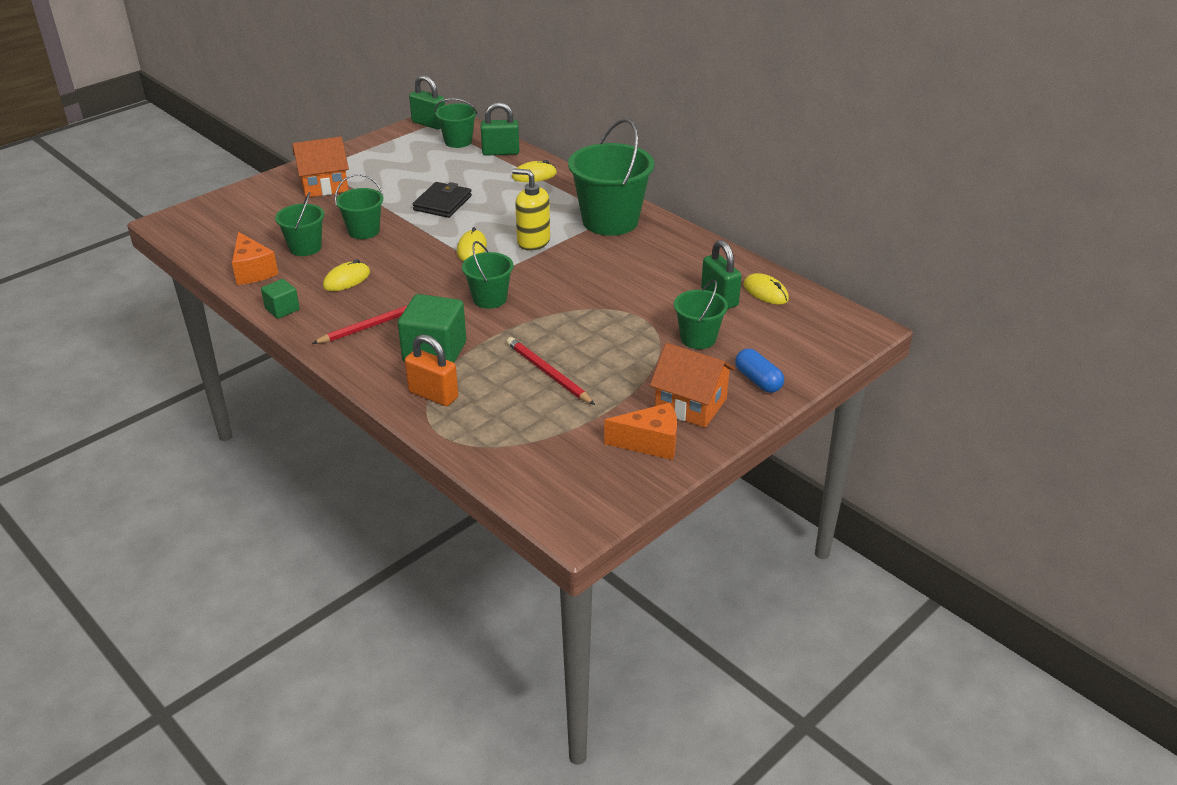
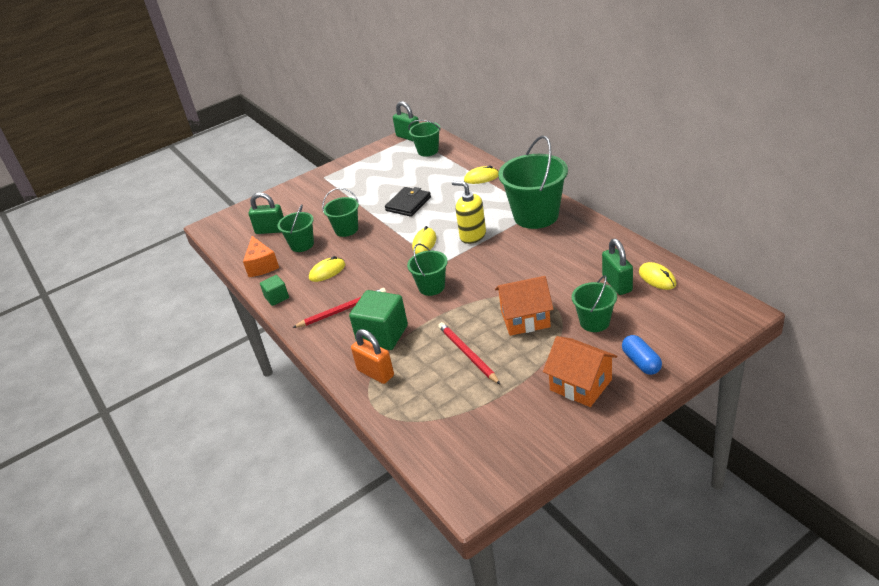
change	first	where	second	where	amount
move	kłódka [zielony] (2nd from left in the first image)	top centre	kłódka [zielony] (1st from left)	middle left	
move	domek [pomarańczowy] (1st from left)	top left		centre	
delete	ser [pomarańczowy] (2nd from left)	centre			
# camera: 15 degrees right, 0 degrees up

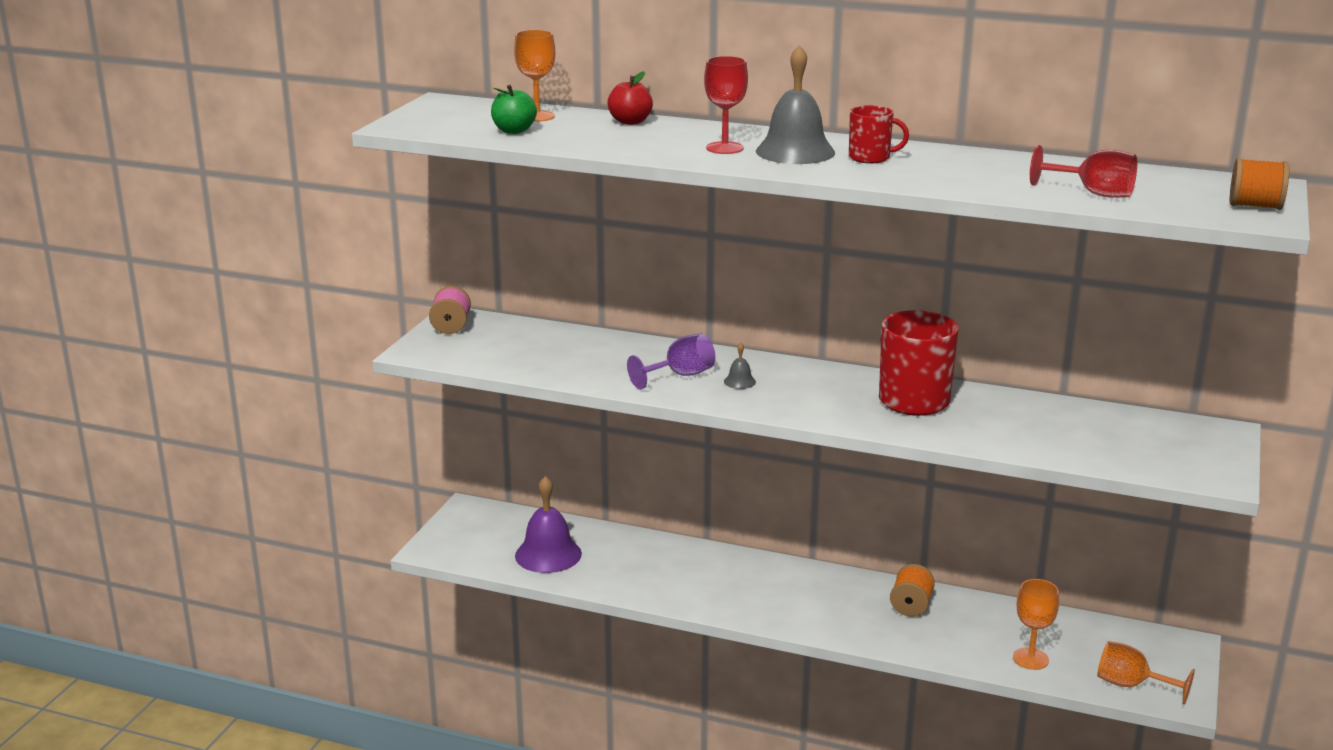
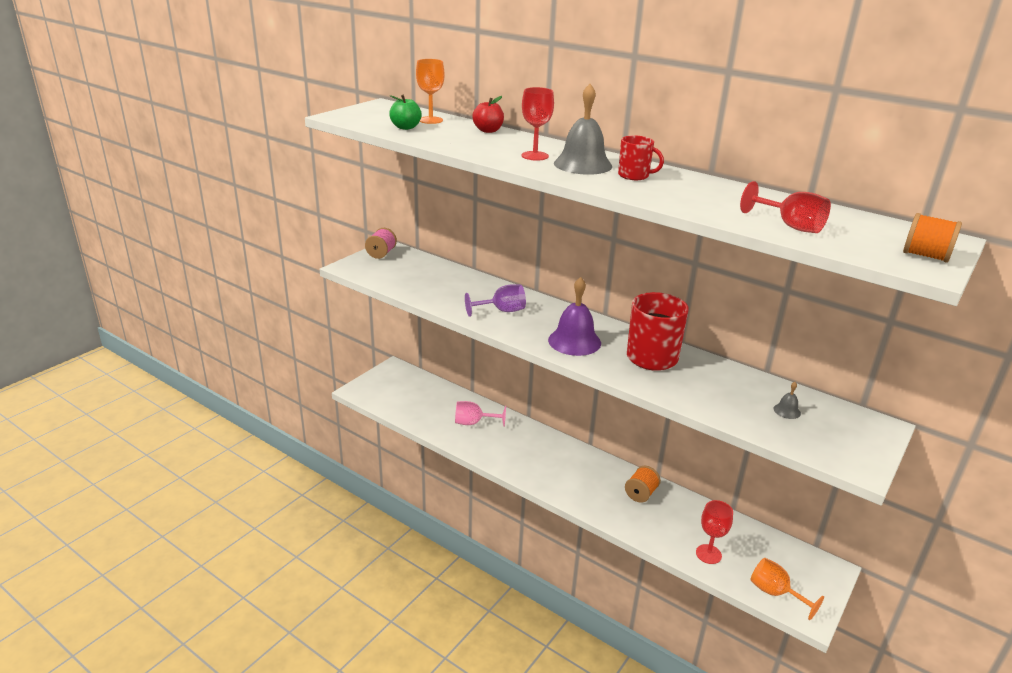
change	first	where	second	where	amount
move	dzwonek [szary] (1st from left in the first image)	centre	dzwonek [szary] (2nd from left)	middle right	
move	dzwonek [fioletowy]	bottom centre		centre	
recolor	kielich [pomarańczowy] (2nd from left)	bottom right	kielich [czerwony] (2nd from left)	bottom right	
insert			kielich [różowy]	centre	
# camera: 15 degrees right, 5 degrees up

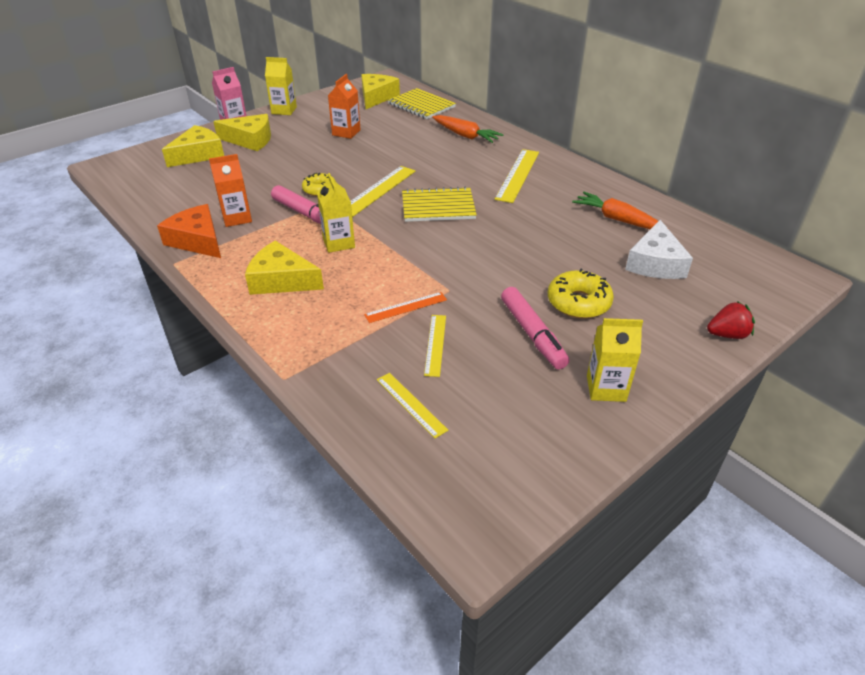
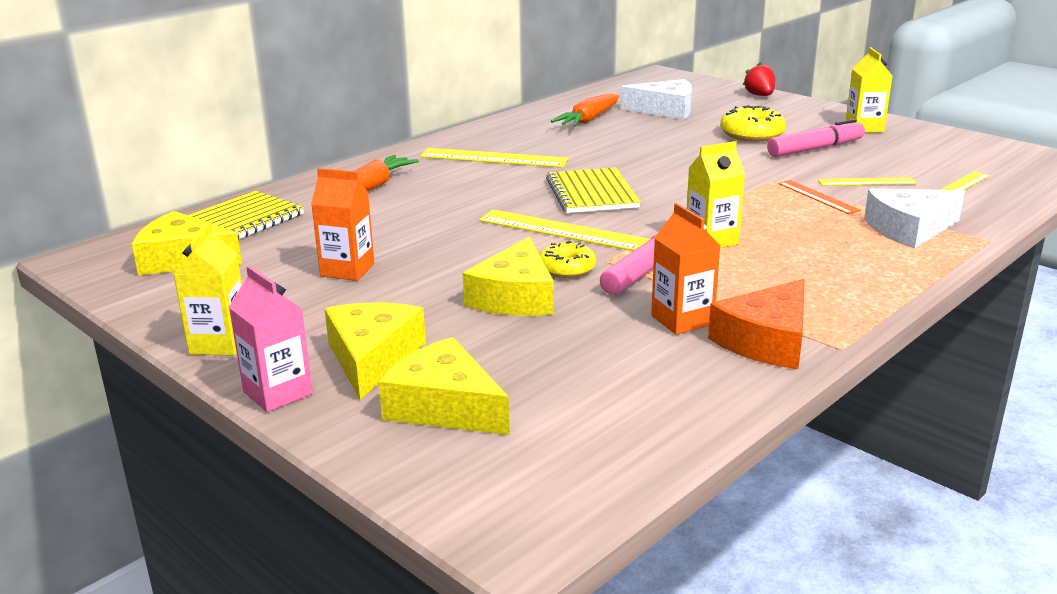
change	first	where	second	where	amount
move	ser [żółty] (3rd from left in the first image)	middle left	ser [żółty] (4th from left)	centre	
insert			ser [biały] (2nd from left)	middle right	
# camera: 95 degrees left, 15 degrees down

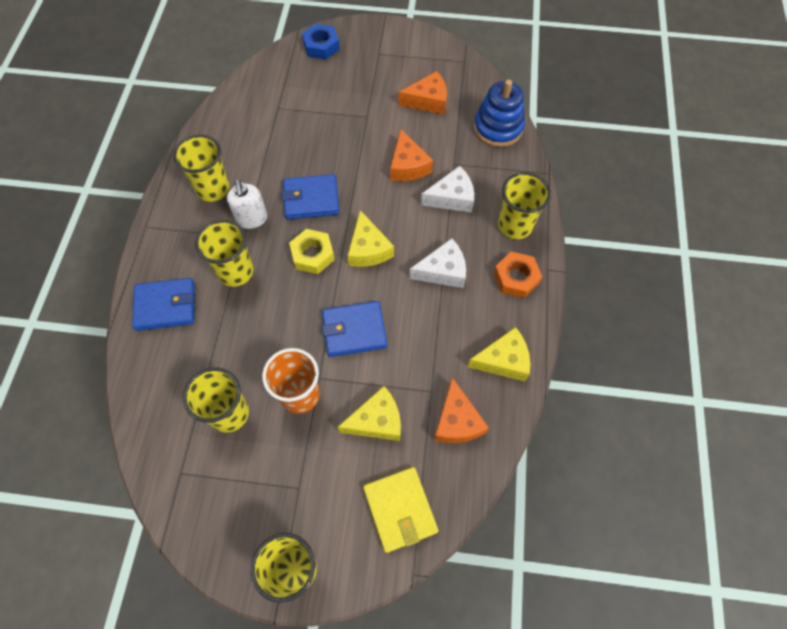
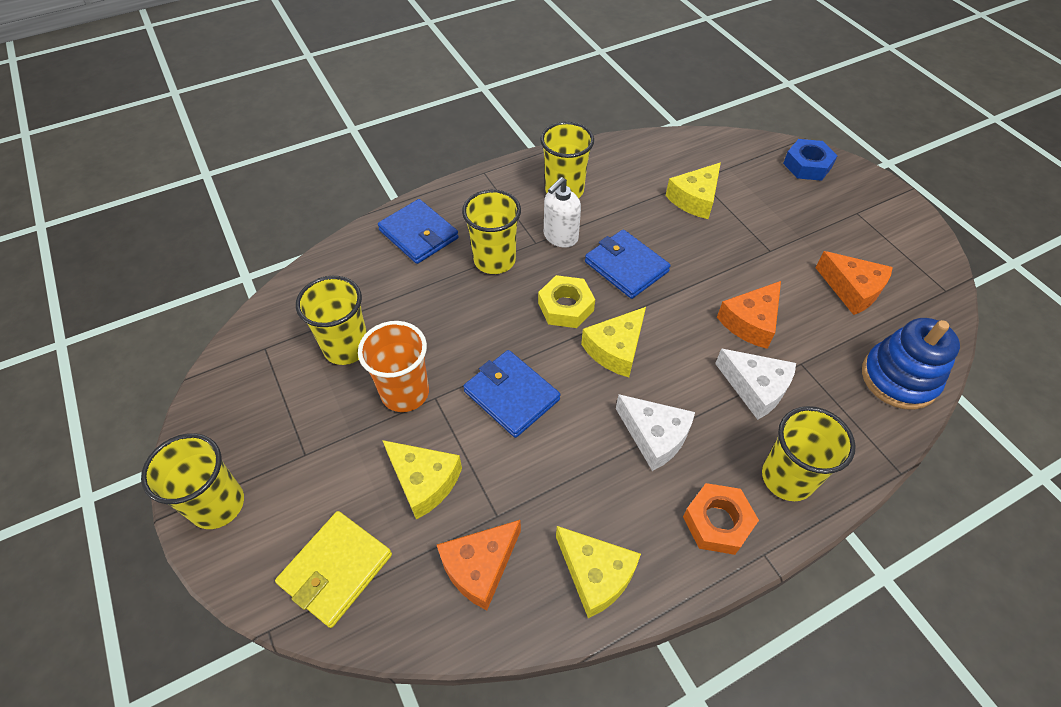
change	first	where	second	where	amount
insert			ser [żółty] (4th from left)	top centre	
# camera: 55 degrees right, 10 degrees down

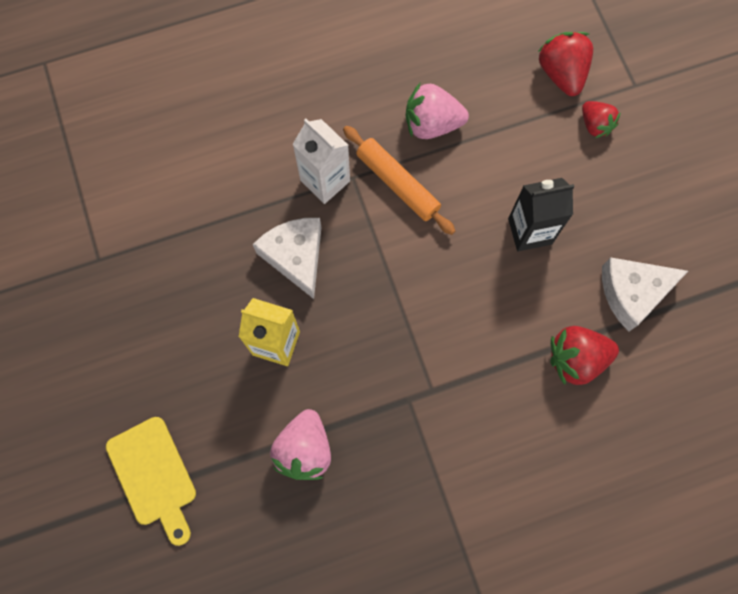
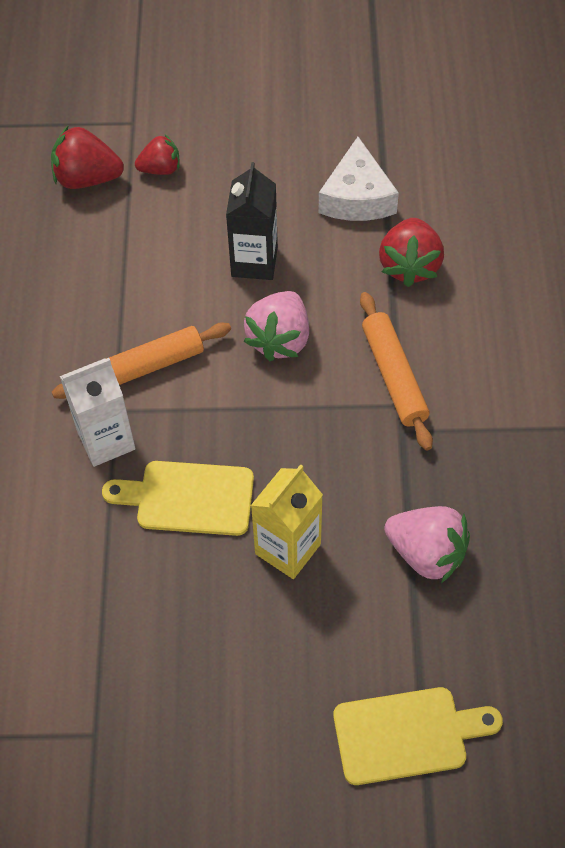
change	first	where	second	where	amount
move	truskawka [różowy] (2nd from left in the first image)	top centre	truskawka [różowy] (1st from left)	centre	
replace	ser [biały] (1st from left)	centre	deska do krojenia [żółty] (1st from left)	middle left	
insert			wałek do ciasta [pomarańczowy] (2nd from left)	middle right	
# camera: 70 degrees left, 15 degrees down

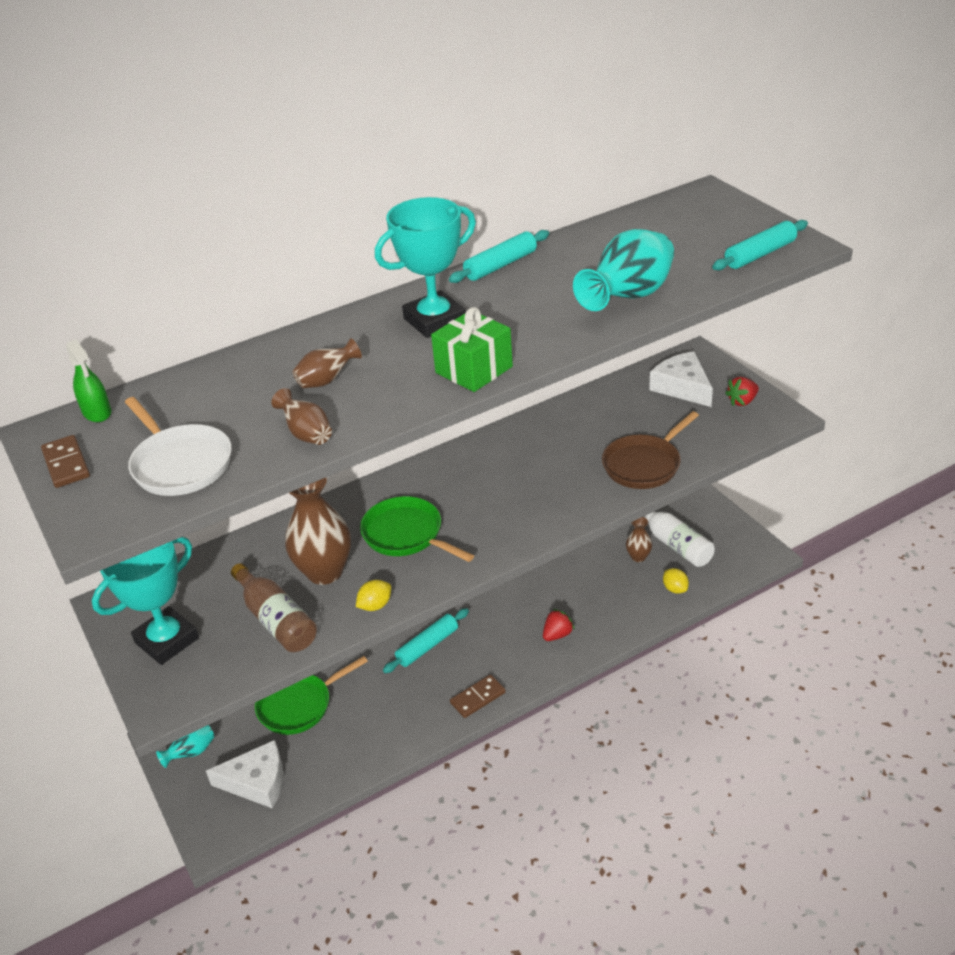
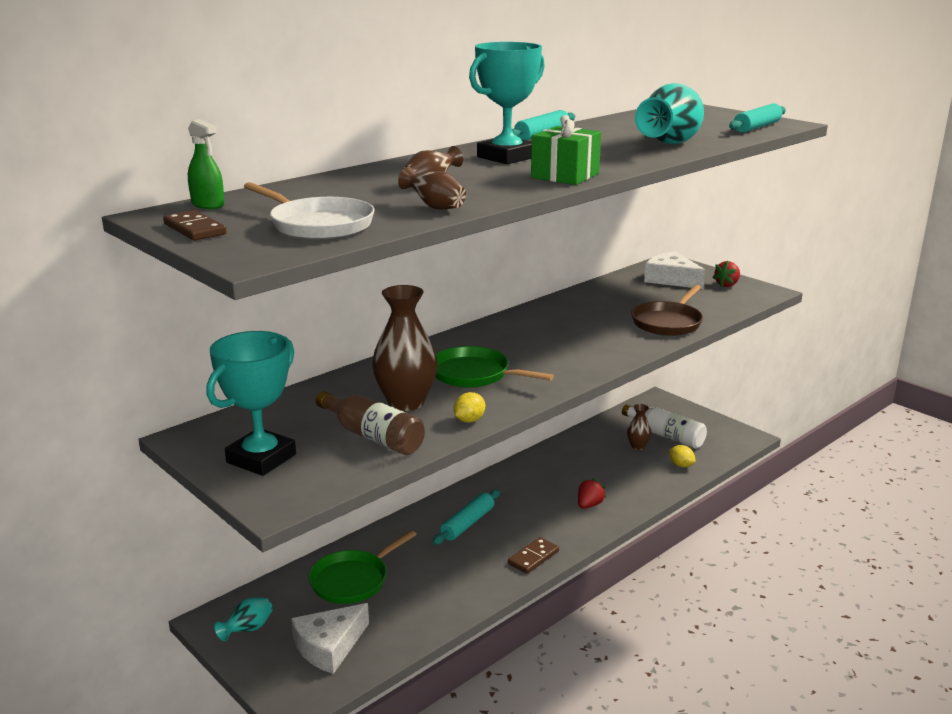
change	first	where	second	where	amount
rotate	ser [biały] (1st from left)	bottom left		bottom centre	150 degrees clockwise
# camera: 15 degrees left, 15 degrees down

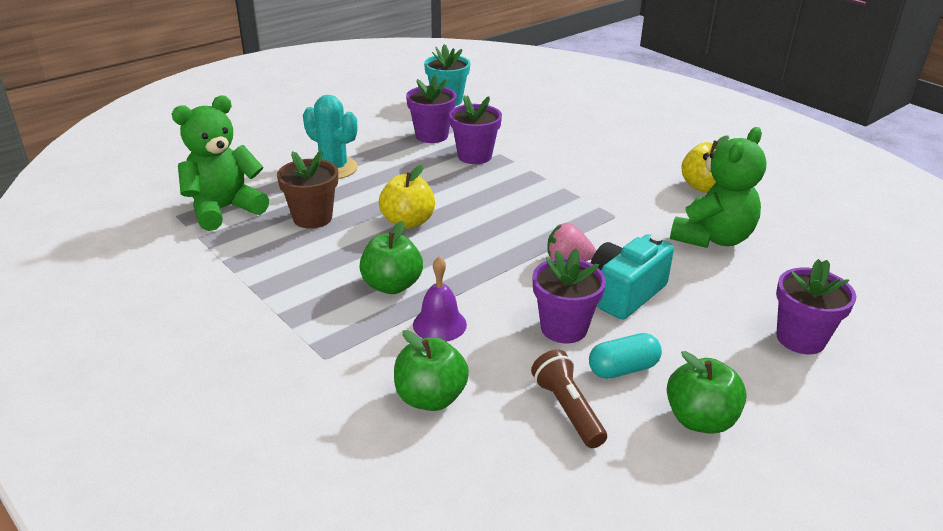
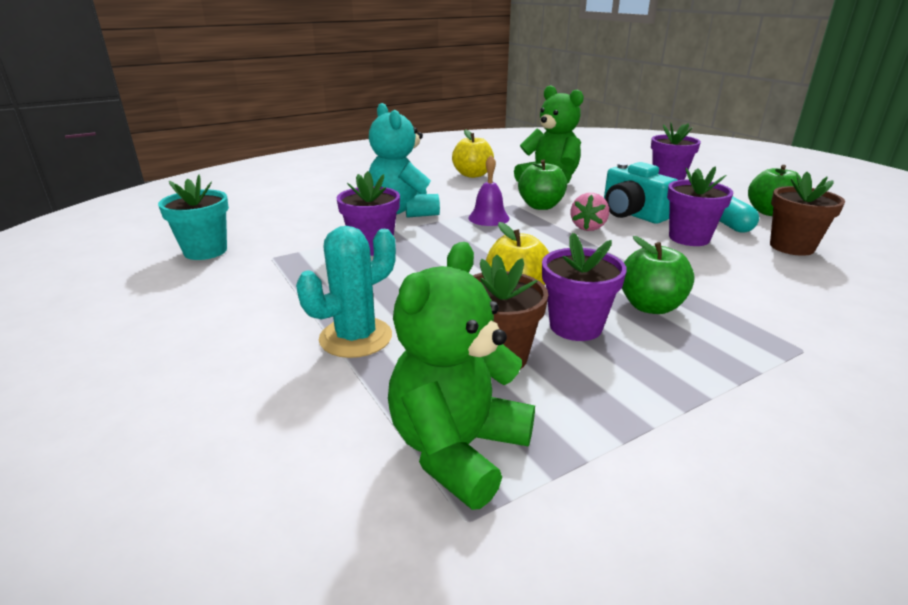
change	first	where	second	where	amount
move	doniczka [fioletowy] (1st from left in the first image)	top centre	doniczka [fioletowy] (2nd from left)	centre	
rotate	miś [zielony] (1st from left)	top left		centre	60 degrees clockwise
move	dzwonek [fioletowy]	centre		top centre	
move	jabłko [zielony] (2nd from left in the first image)	bottom centre	jabłko [zielony] (1st from left)	top centre	
replace	latarka [brązowy]	bottom centre	doniczka [brązowy] (2nd from left)	middle right	
insert			miś [turkusowy]	top centre	
# camera: 80 degrees left, 5 degrees down

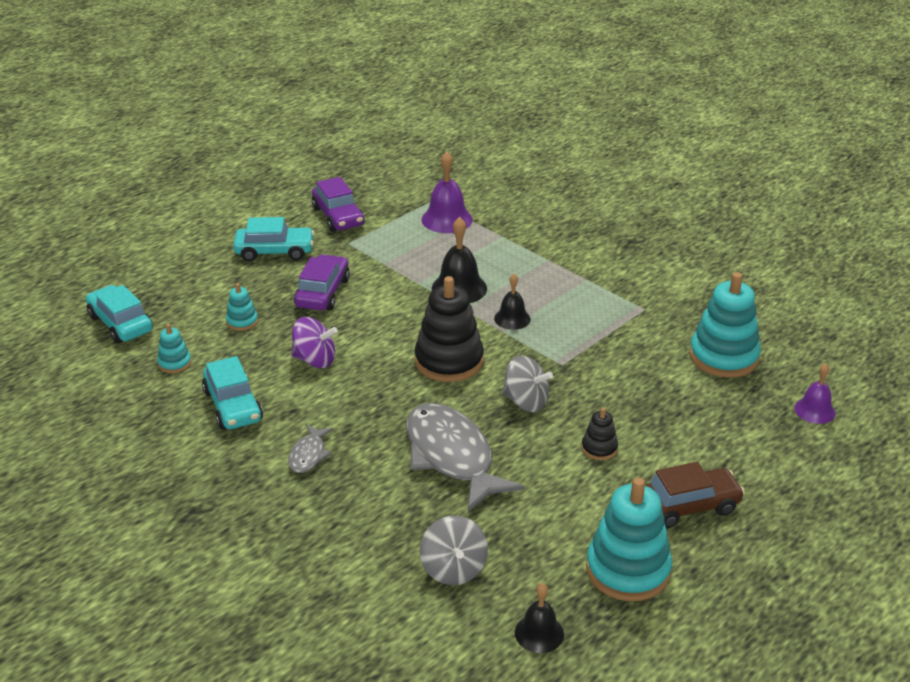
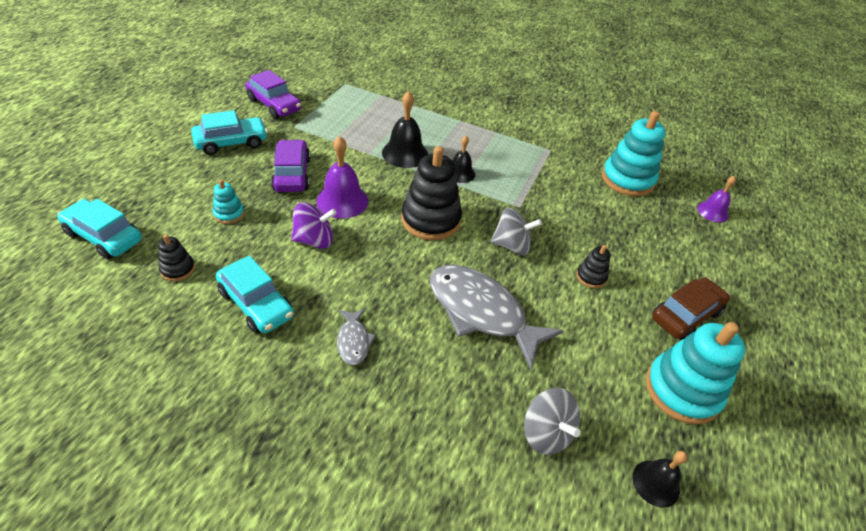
change	first	where	second	where	amount
move	dzwonek [fioletowy] (1st from left)	top centre		centre	
recolor	zabawka nakładanka [turkusowy] (1st from left)	middle left	zabawka nakładanka [czarny] (1st from left)	middle left	
# camera: 25 degrees left, 10 degrees up

